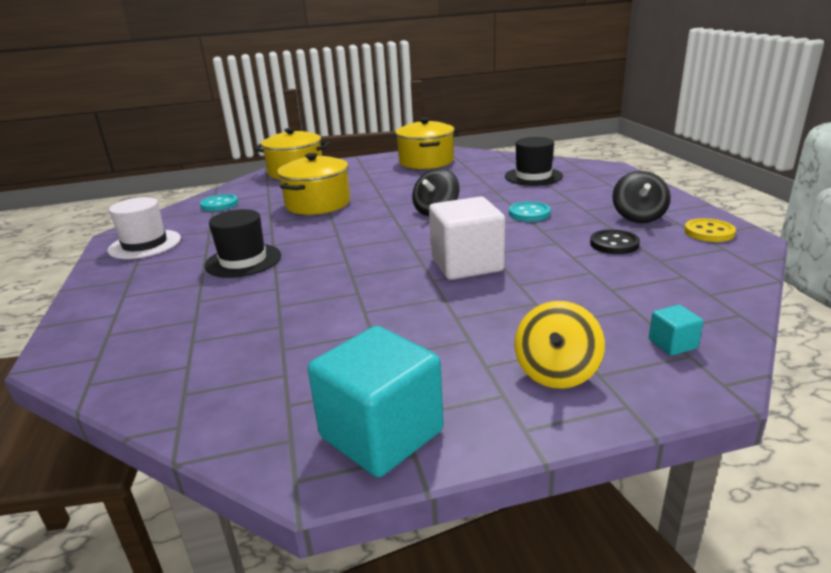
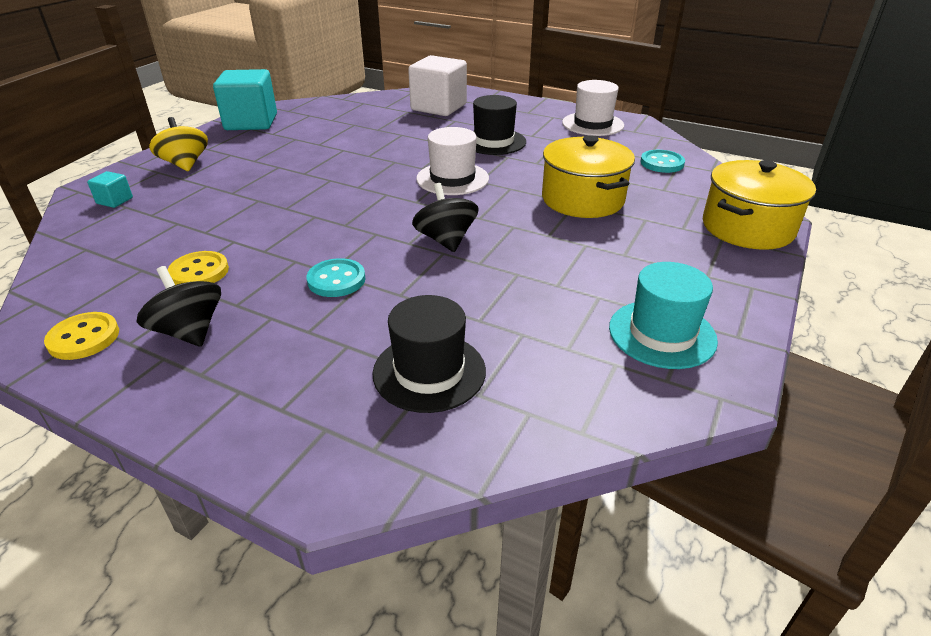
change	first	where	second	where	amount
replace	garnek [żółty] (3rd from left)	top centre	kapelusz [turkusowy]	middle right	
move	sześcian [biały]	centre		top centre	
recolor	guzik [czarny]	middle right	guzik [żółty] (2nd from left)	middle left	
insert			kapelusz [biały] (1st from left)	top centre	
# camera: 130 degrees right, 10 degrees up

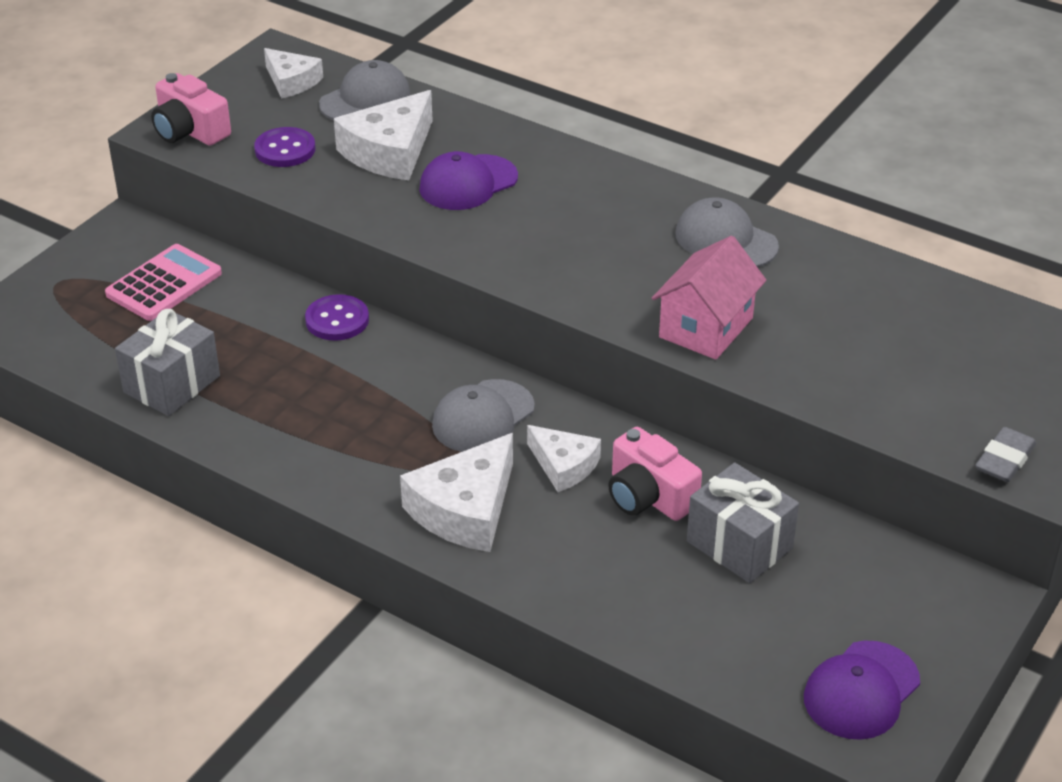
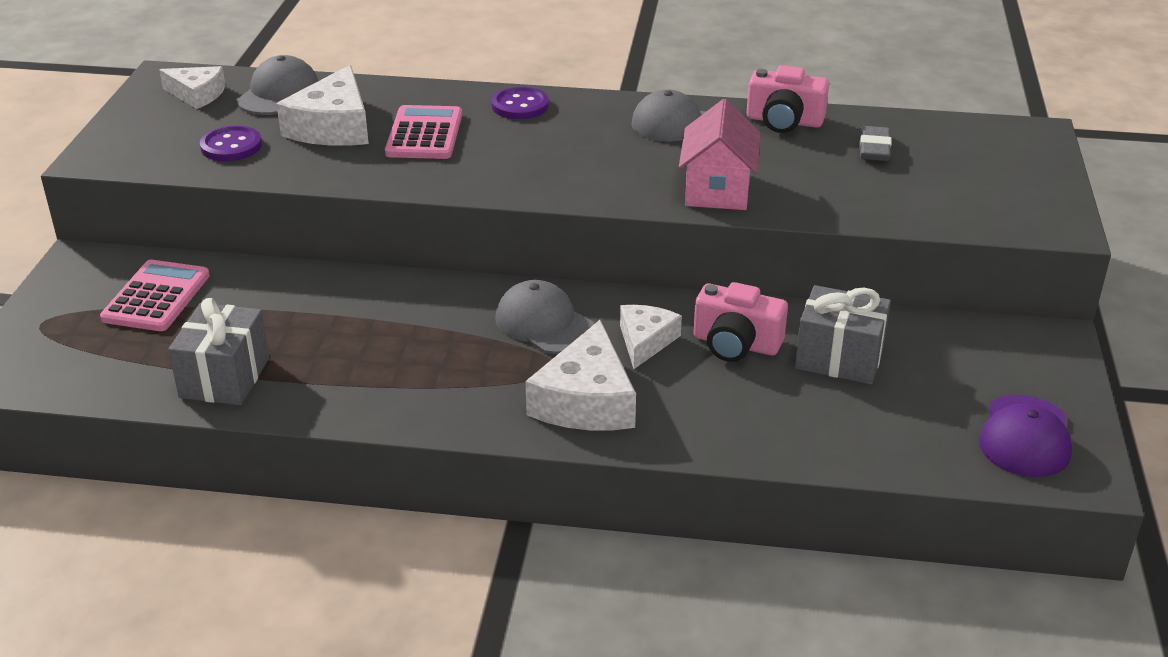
change	first	where	second	where	amount
move	aparat fotograficzny [różowy] (1st from left in the first image)	top left	aparat fotograficzny [różowy] (2nd from left)	top right	
replace	czapka [fioletowy] (1st from left)	top centre	kalkulator [różowy] (2nd from left)	top centre	
move	guzik [fioletowy] (2nd from left)	middle left		top centre	
rotate	czapka [szary] (2nd from left)	centre		centre	120 degrees clockwise
rotate	ser [biały] (4th from left)	centre		centre	90 degrees counterclockwise
move	gumka do mazania [szary]	middle right		top right	
# camera: 25 degrees left, 5 degrees down

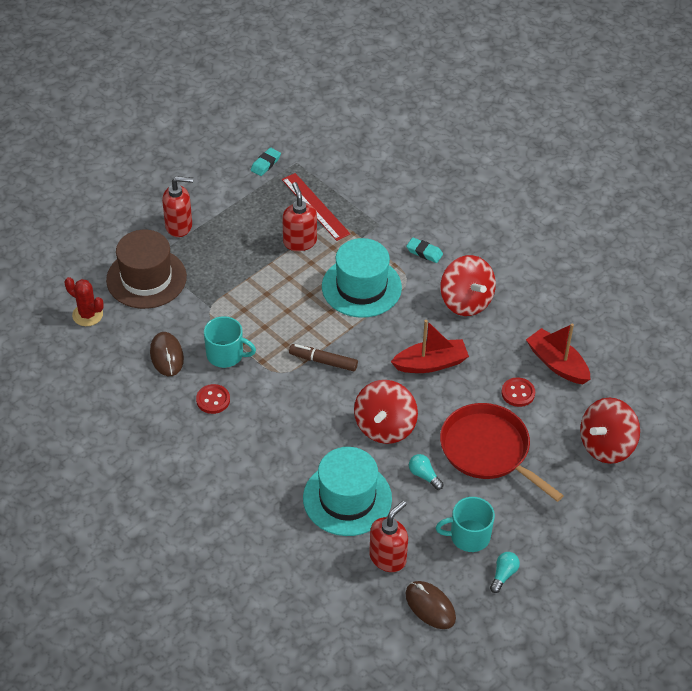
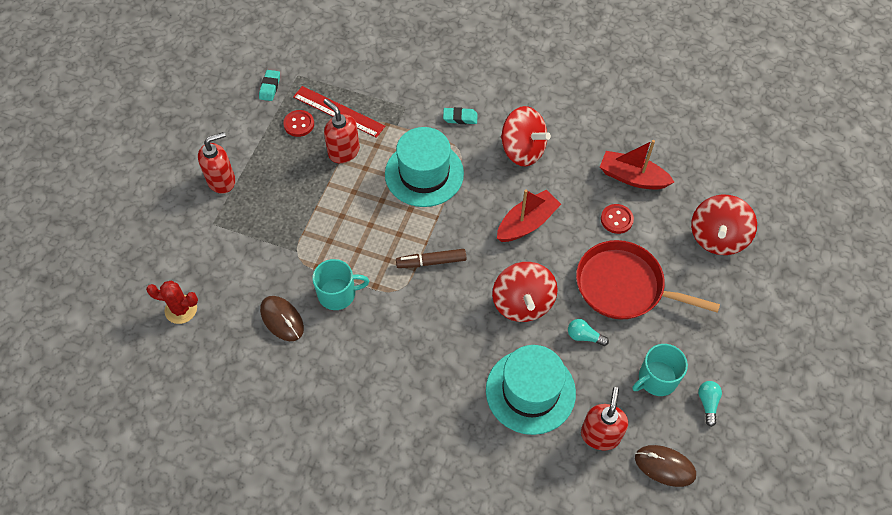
change	first	where	second	where	amount
delete	kapelusz [brązowy]	middle left			
move	guzik [czerwony] (1st from left)	middle left		top centre	
# camera: 25 degrees left, 10 degrees up

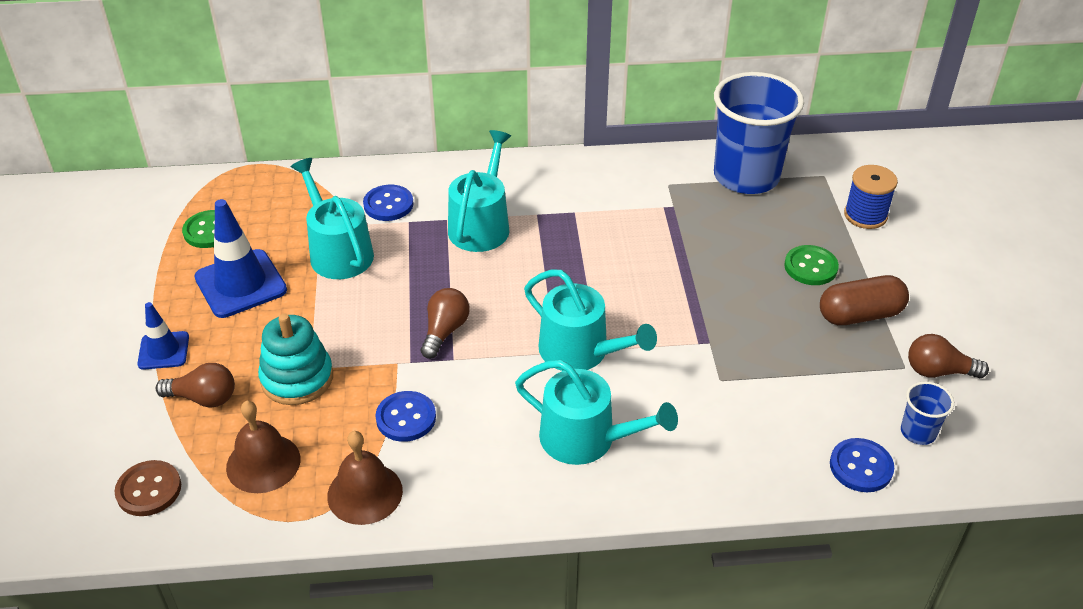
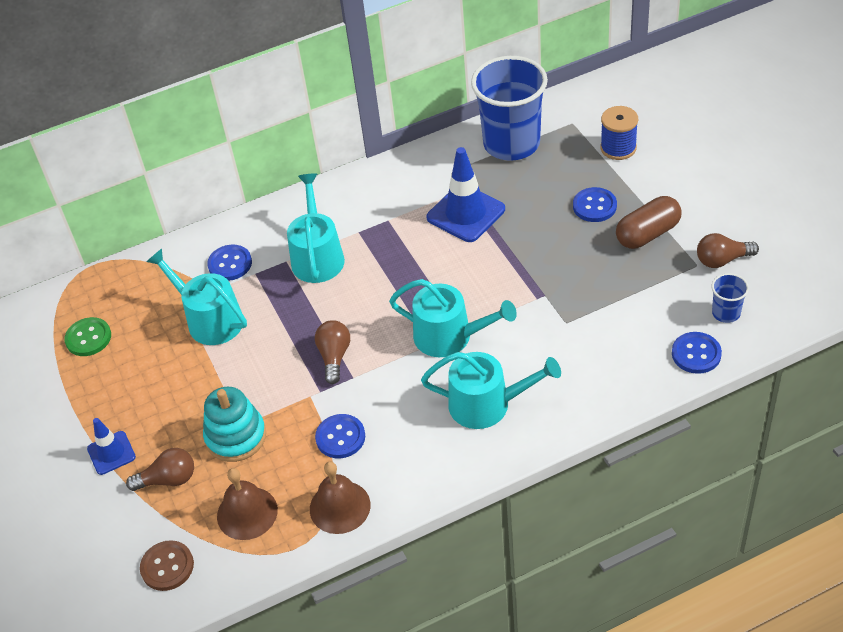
change	first	where	second	where	amount
move	pachołek [niebieski] (2nd from left)	middle left		top centre	
recolor	guzik [zielony] (2nd from left)	middle right	guzik [niebieski] (3rd from left)	top right	
# camera: 15 degrees left, 5 degrees up

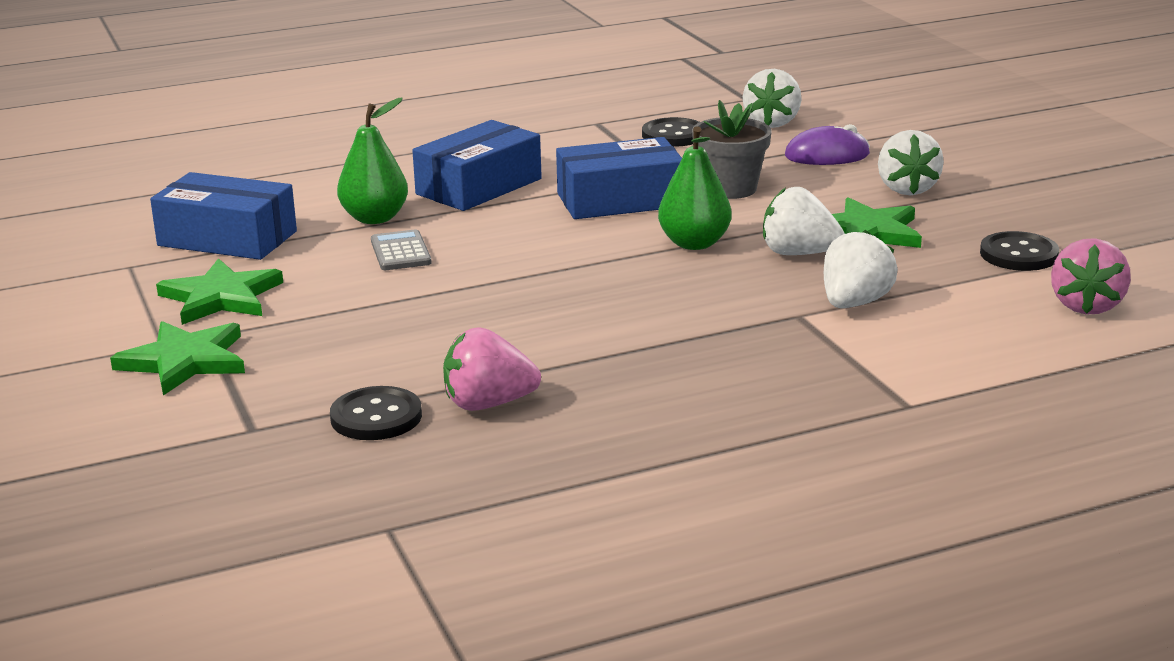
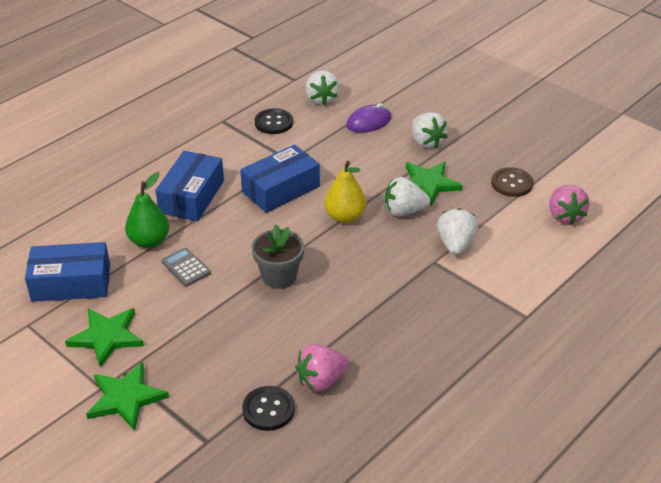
change	first	where	second	where	amount
move	doniczka [szary]	top centre		centre	
recolor	gruszka [zielony] (2nd from left)	top centre	gruszka [żółty]	centre	
recolor	guzik [czarny] (3rd from left)	middle right	guzik [brązowy]	middle right	
# camera: 25 degrees left, 15 degrees up

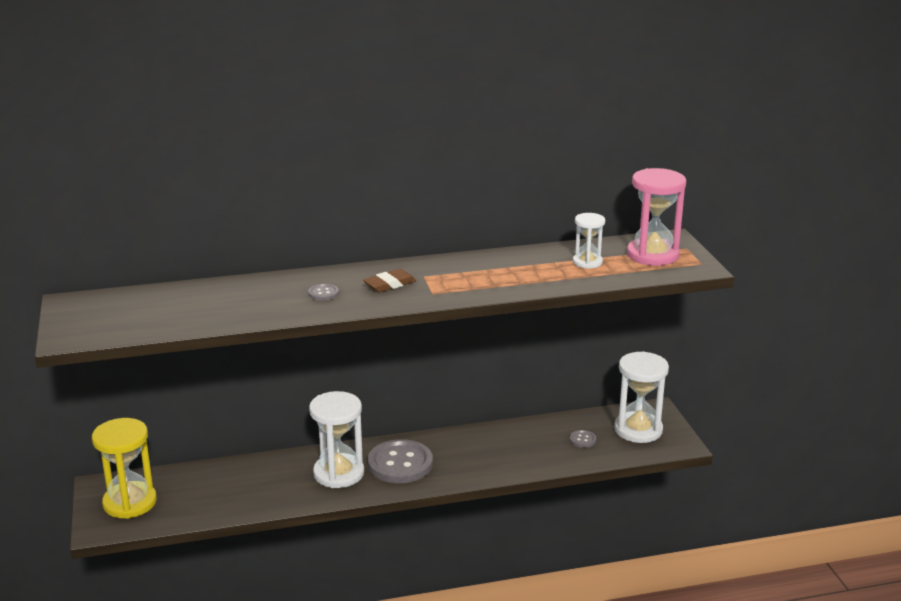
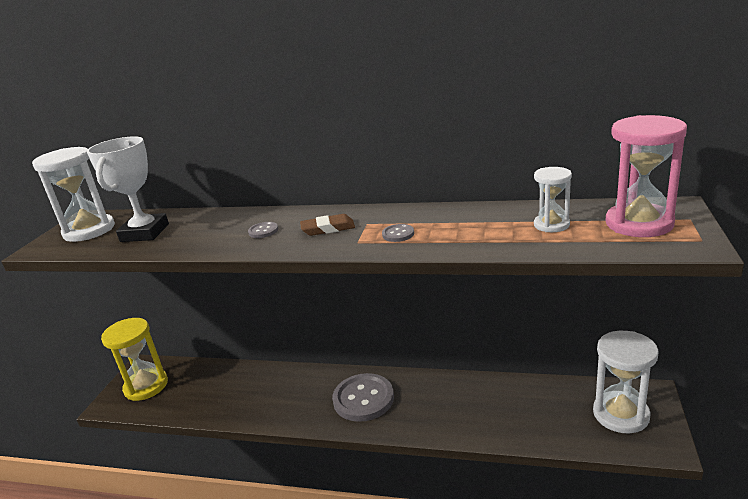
change	first	where	second	where	amount
move	klepsydra [biały] (1st from left)	bottom centre		middle left	
move	guzik [szary] (3rd from left)	bottom centre		centre	
insert			puchar [biały]	middle left	
# camera: 30 degrees right, 0 degrees up

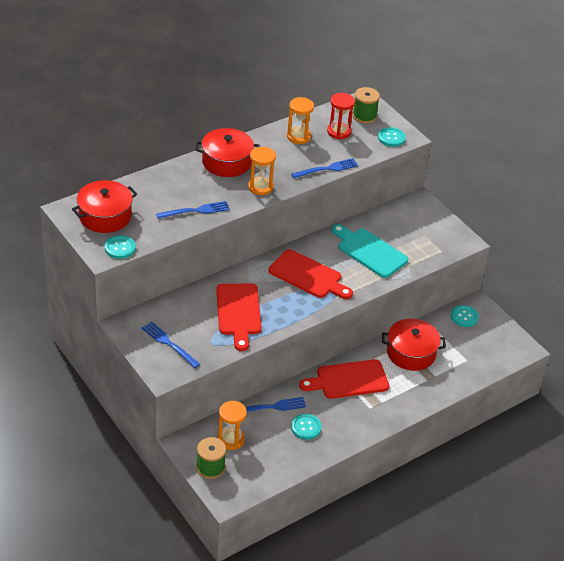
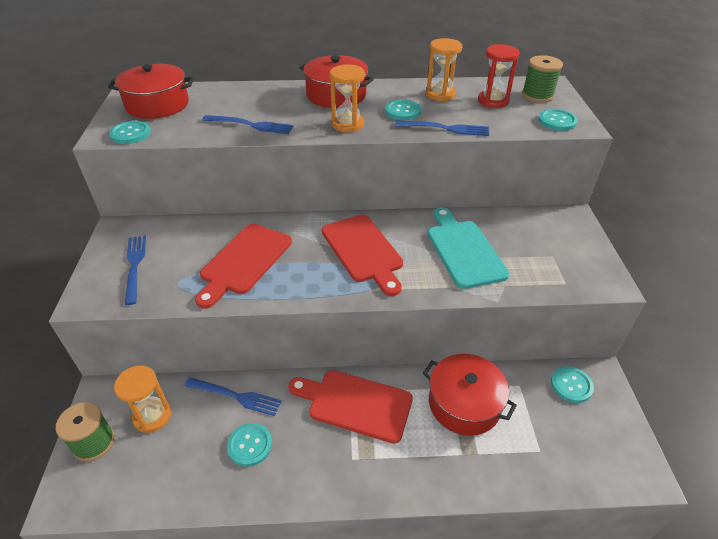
change	first	where	second	where	amount
insert			guzik [turkusowy] (3rd from left)	top centre	
# camera: 35 degrees right, 0 degrees up

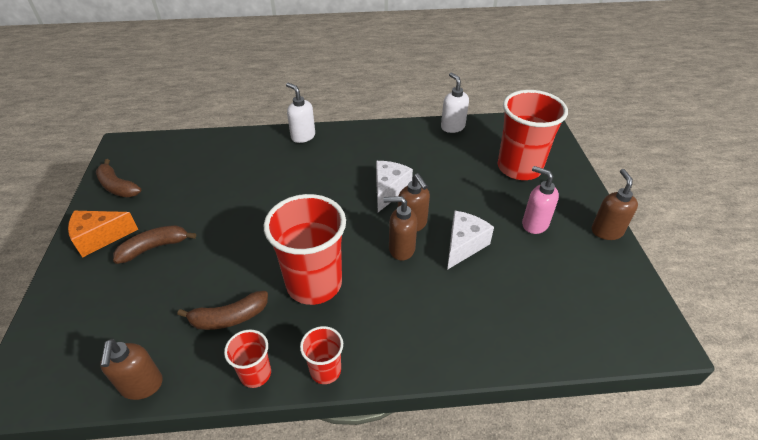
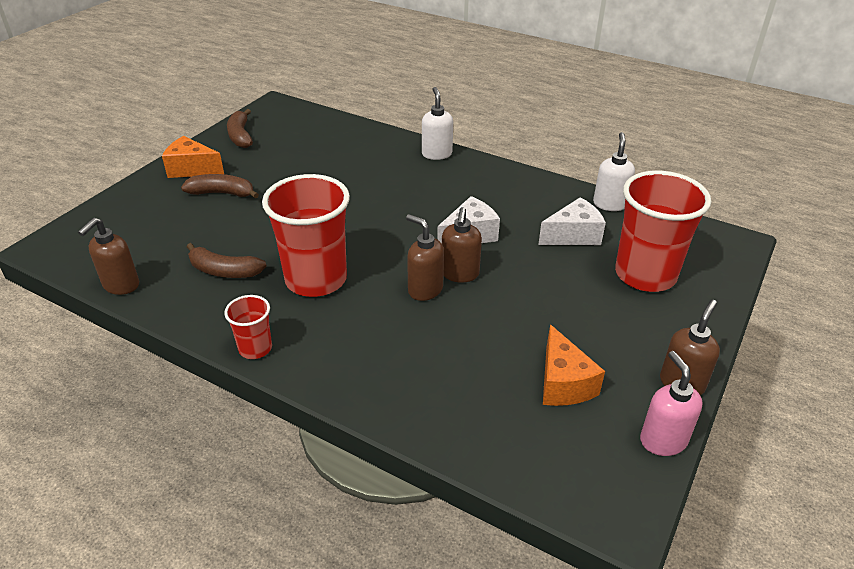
change	first	where	second	where	amount
move	dozownik mydła [różowy]	middle right		bottom right	
move	ser [biały] (2nd from left)	centre		middle right	
delete	szklanka [czerwony] (1st from left)	bottom left			
insert			ser [pomarańczowy] (2nd from left)	middle right	
# camera: 35 degrees right, 5 degrees down

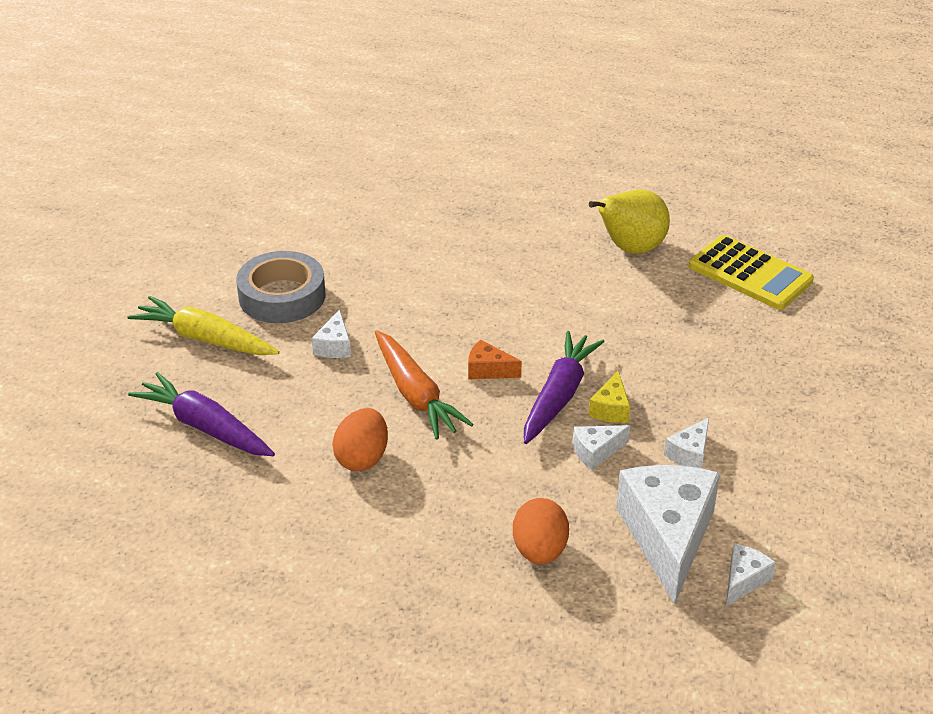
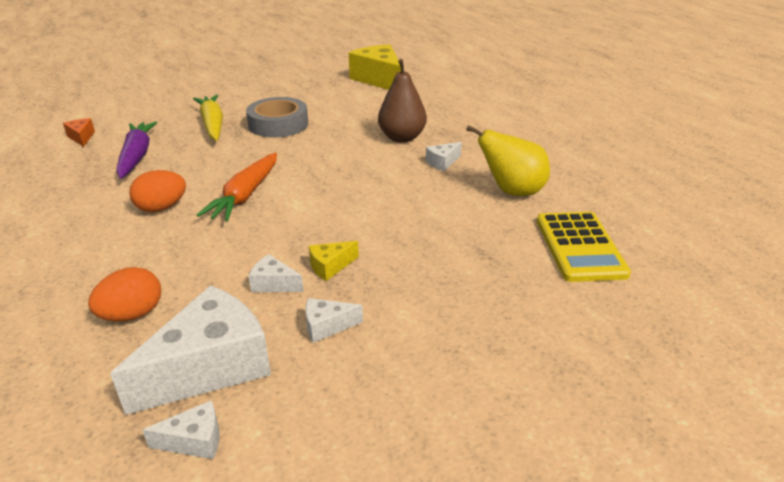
change	first	where	second	where	amount
move	ser [biały] (1st from left in the first image)	centre	ser [biały] (5th from left)	top centre	
delete	marchewka [fioletowy] (2nd from left)	centre			
move	ser [pomarańczowy]	centre		top left	
insert			ser [żółty] (2nd from left)	top centre	
insert			gruszka [brązowy]	top centre	
# camera: 45 degrees right, 5 degrees down

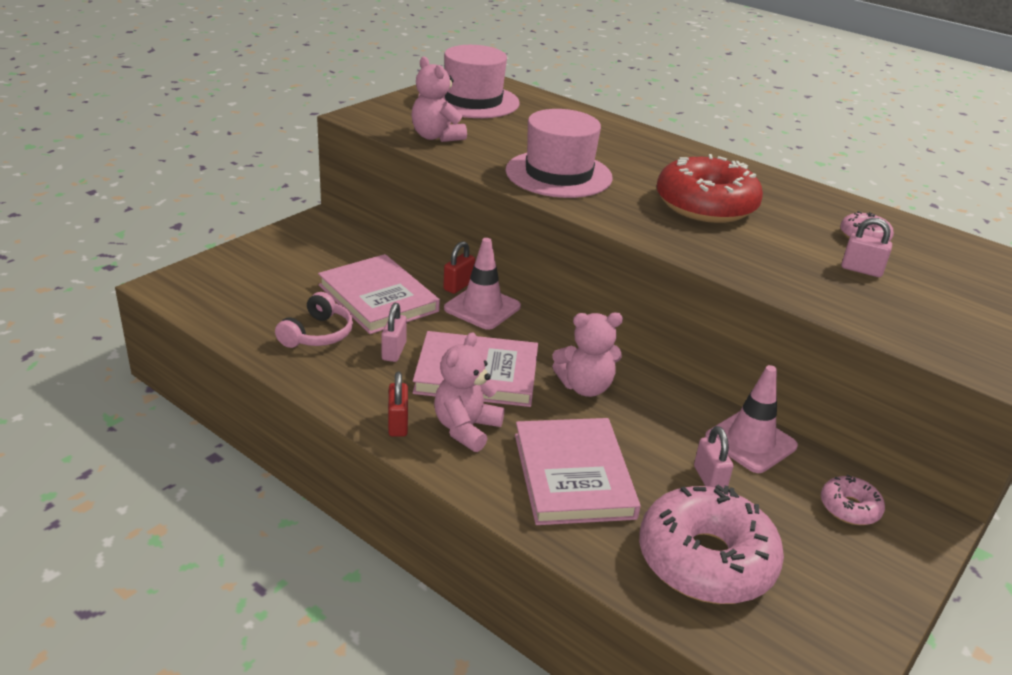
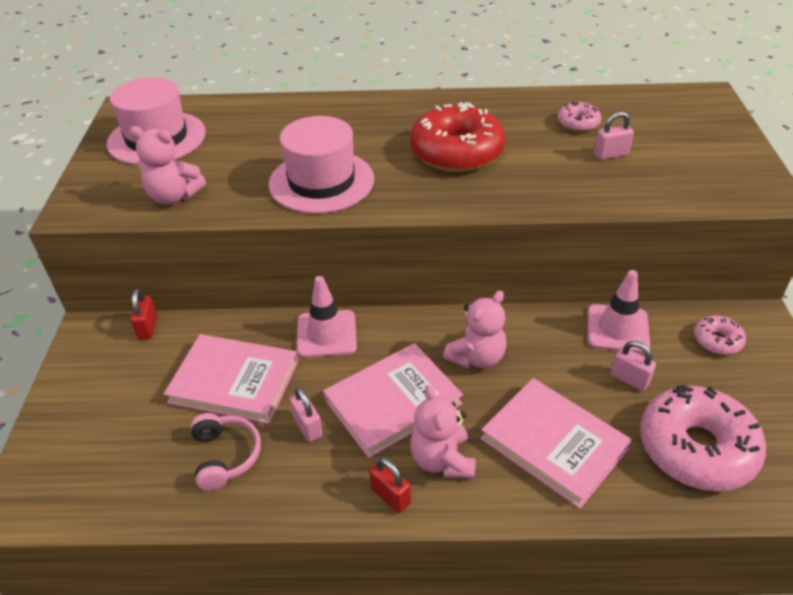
change	first	where	second	where	amount
move	kłódka [czerwony] (2nd from left in the first image)	centre	kłódka [czerwony] (1st from left)	middle left	
# camera: 35 degrees left, 10 degrees up

